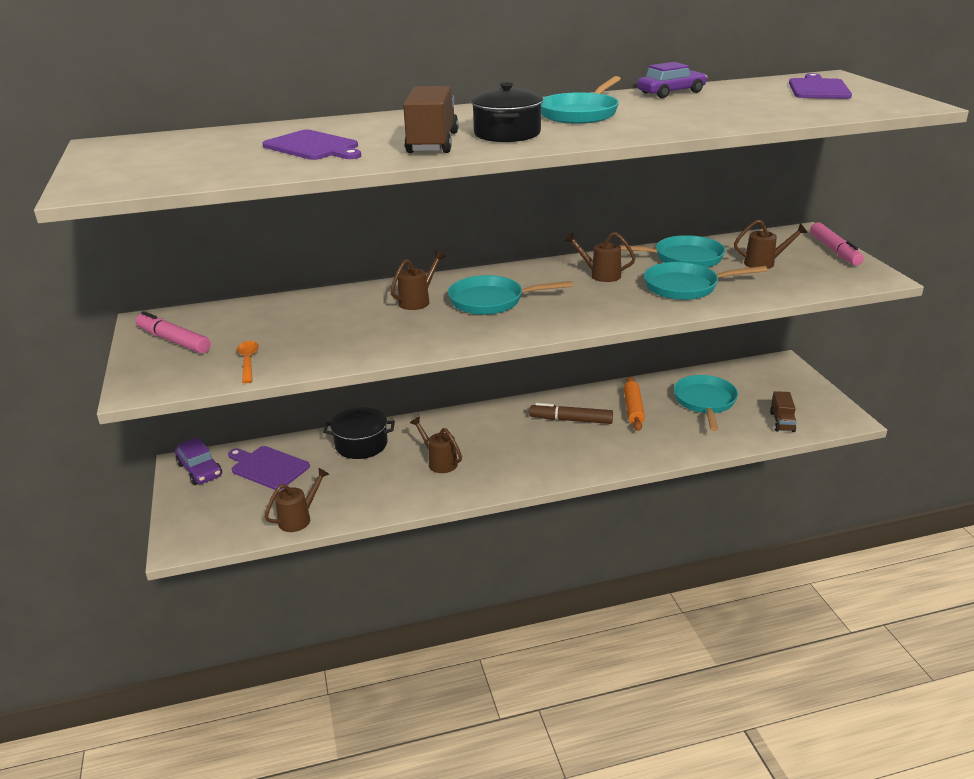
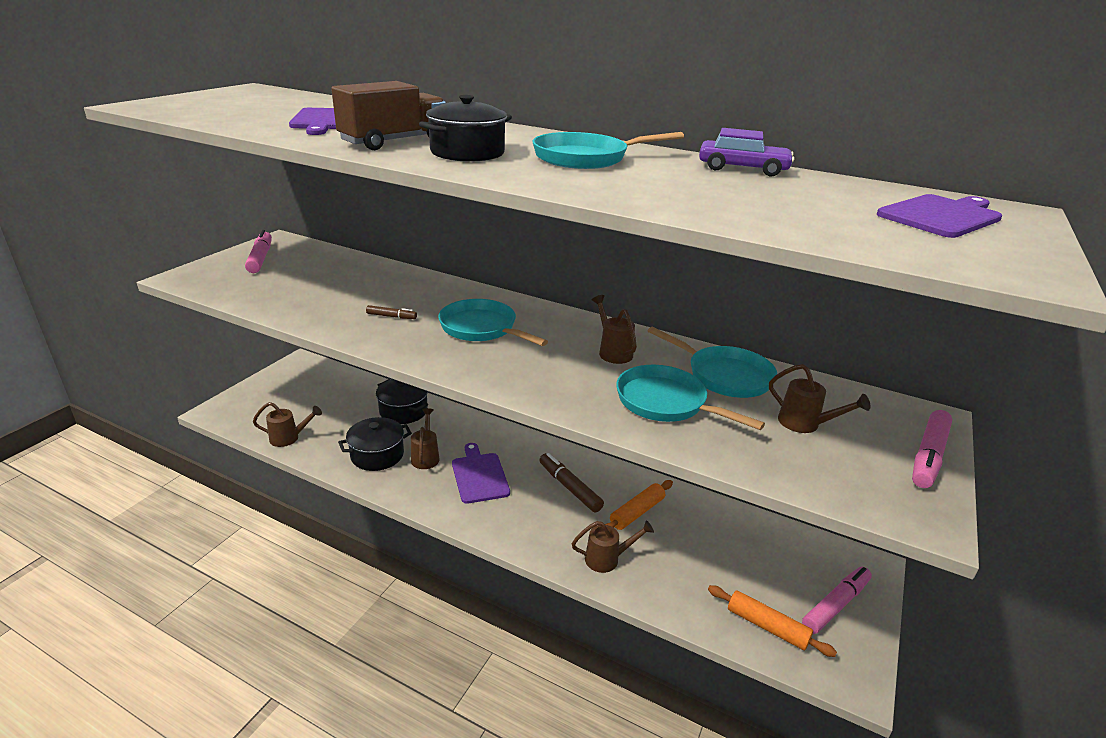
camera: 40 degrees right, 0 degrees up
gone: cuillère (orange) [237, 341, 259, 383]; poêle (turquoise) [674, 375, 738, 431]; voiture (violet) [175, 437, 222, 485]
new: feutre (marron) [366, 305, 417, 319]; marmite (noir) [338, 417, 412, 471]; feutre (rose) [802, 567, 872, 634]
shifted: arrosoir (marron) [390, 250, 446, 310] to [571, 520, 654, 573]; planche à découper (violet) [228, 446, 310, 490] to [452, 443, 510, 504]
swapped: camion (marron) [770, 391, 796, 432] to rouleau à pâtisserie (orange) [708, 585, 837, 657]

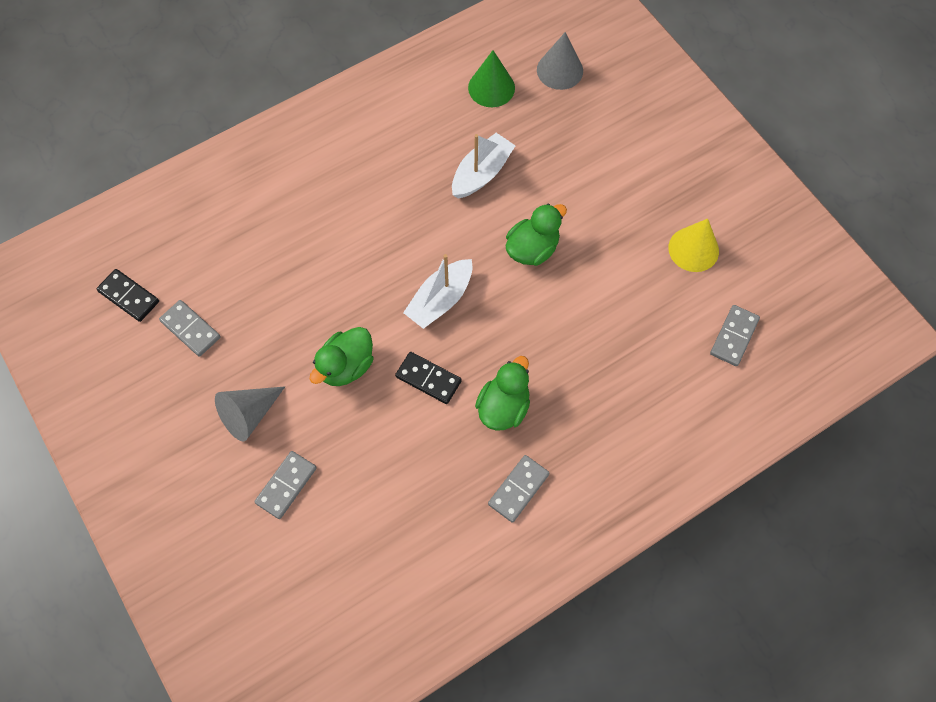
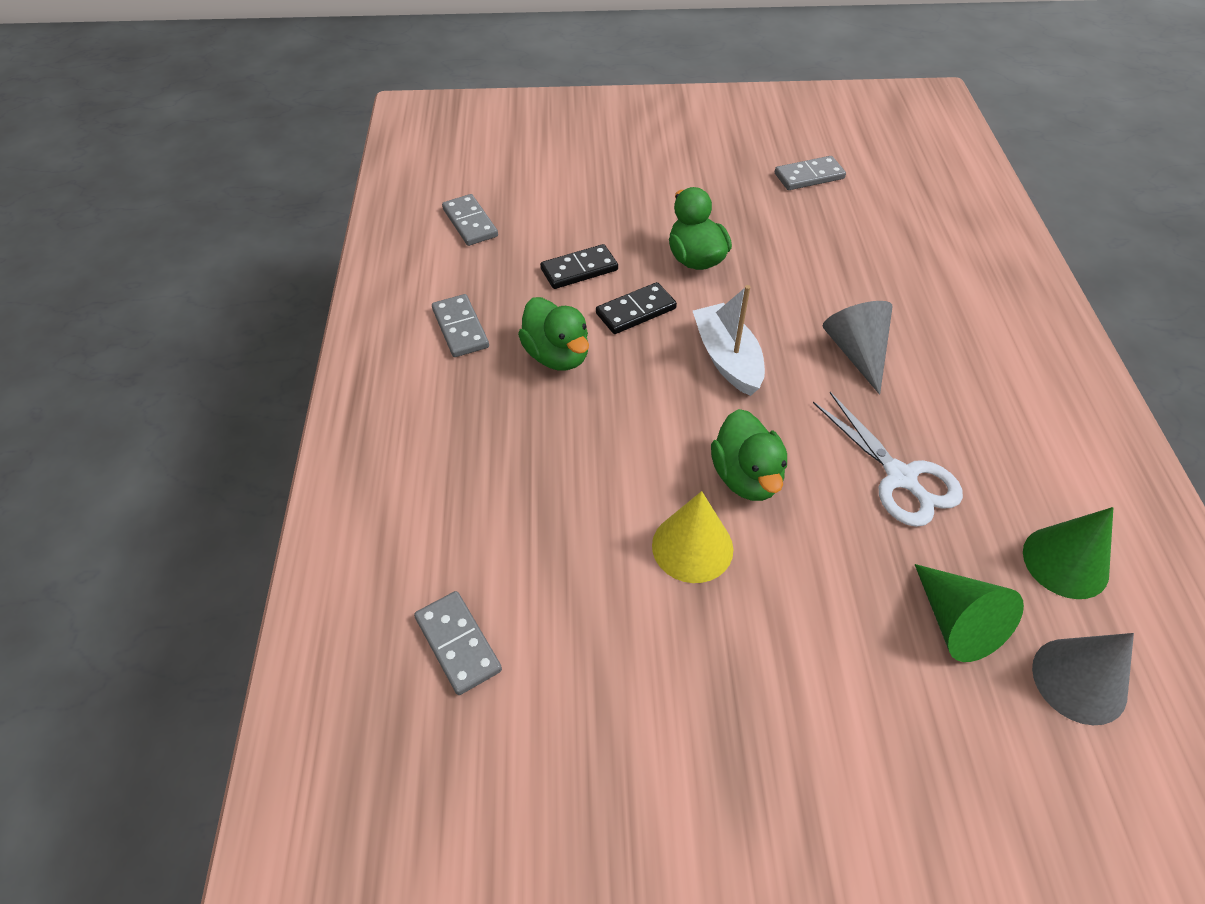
camera: 120 degrees right, 15 degrees down
new: cône (vert) [915, 564, 1024, 662]
shifted: cône (jaune) [668, 219, 719, 272] to [652, 491, 733, 583]; domino (noir) [97, 269, 159, 322] to [540, 244, 618, 289]; cône (gris) [215, 386, 285, 441] to [823, 301, 892, 395]; domino (gris) [254, 451, 317, 519] to [442, 194, 498, 246]
swapped: bateau (blanc) [452, 133, 515, 199] to ciseaux (blanc) [813, 392, 963, 527]

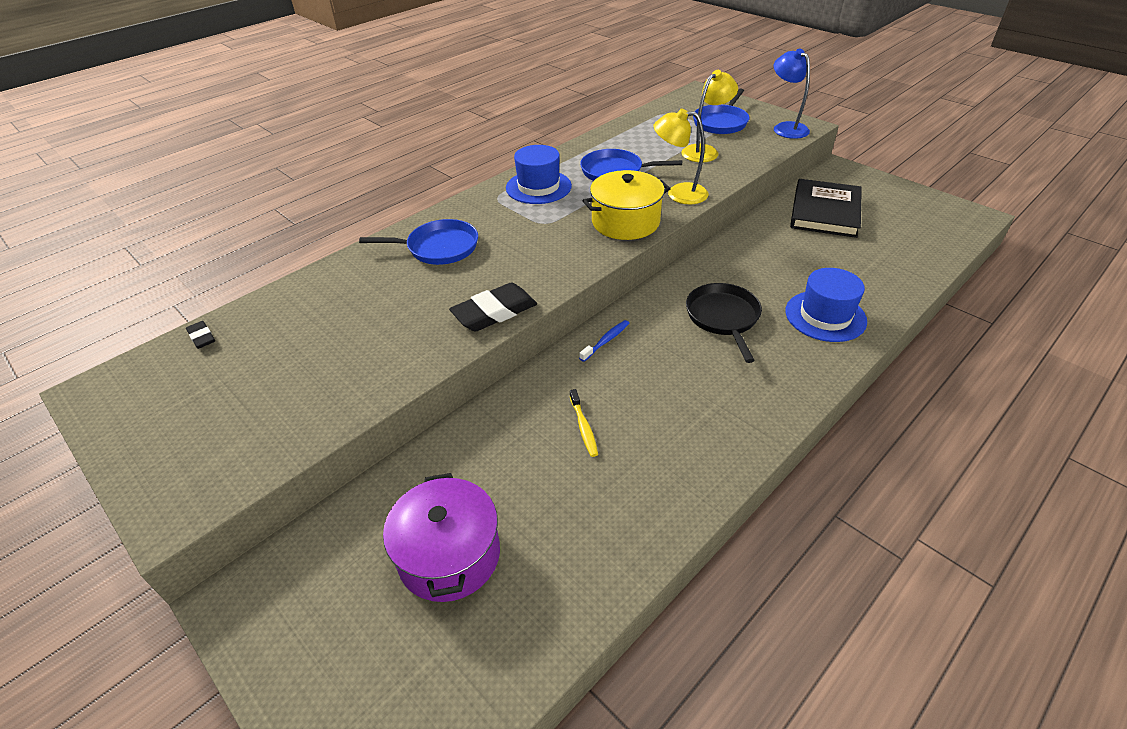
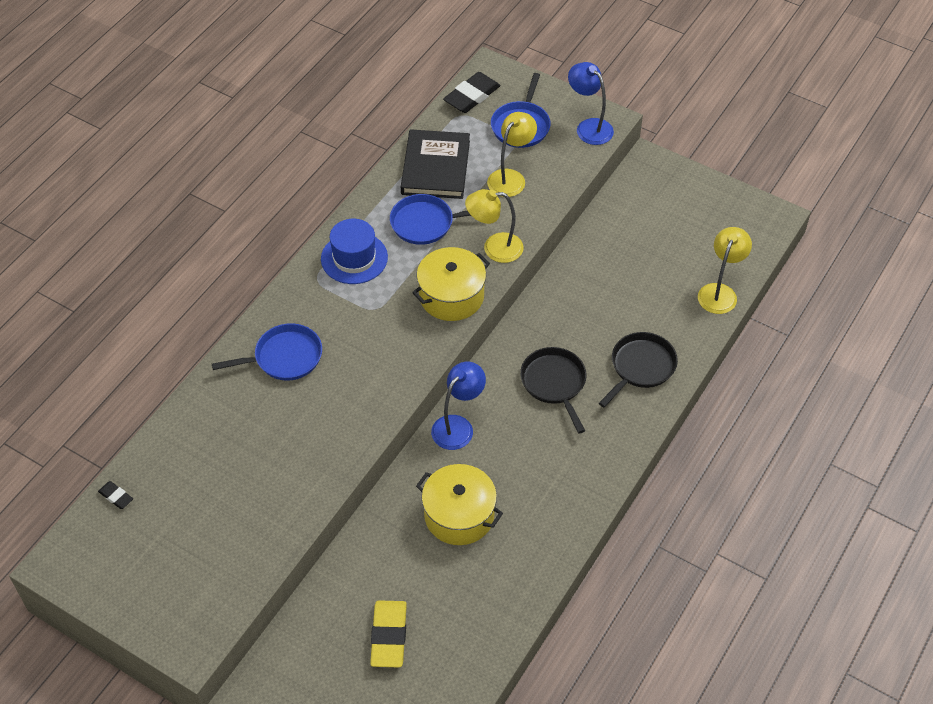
camera: 15 degrees left, 10 degrees up
new: lampe (jaune) [698, 227, 752, 314]
shifted: livre (noir) [790, 179, 862, 238] to [401, 129, 470, 199]; gomme (noir) [449, 282, 537, 332] to [443, 72, 501, 113]
swapped: chapeau (bleu) [785, 268, 867, 342] to poêle (noir) [599, 332, 678, 407]; brosse à dents (bleu) [579, 320, 629, 362] to lampe (bleu) [431, 362, 486, 450]; brosse à dents (jaune) [570, 389, 598, 457] to marmite (jaune) [416, 464, 503, 545]; marmite (violet) [383, 473, 500, 602] to gomme (jaune) [370, 600, 407, 667]

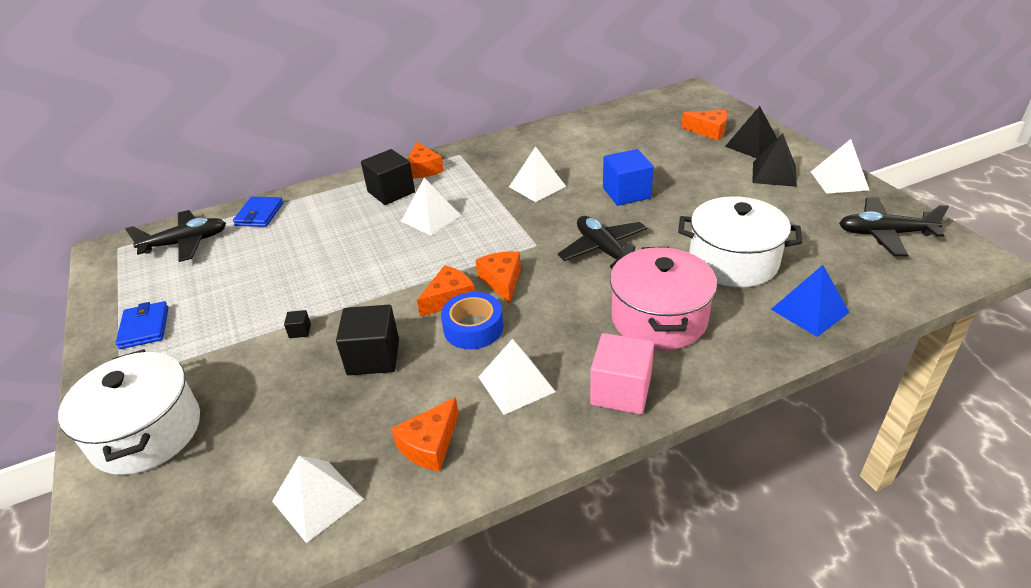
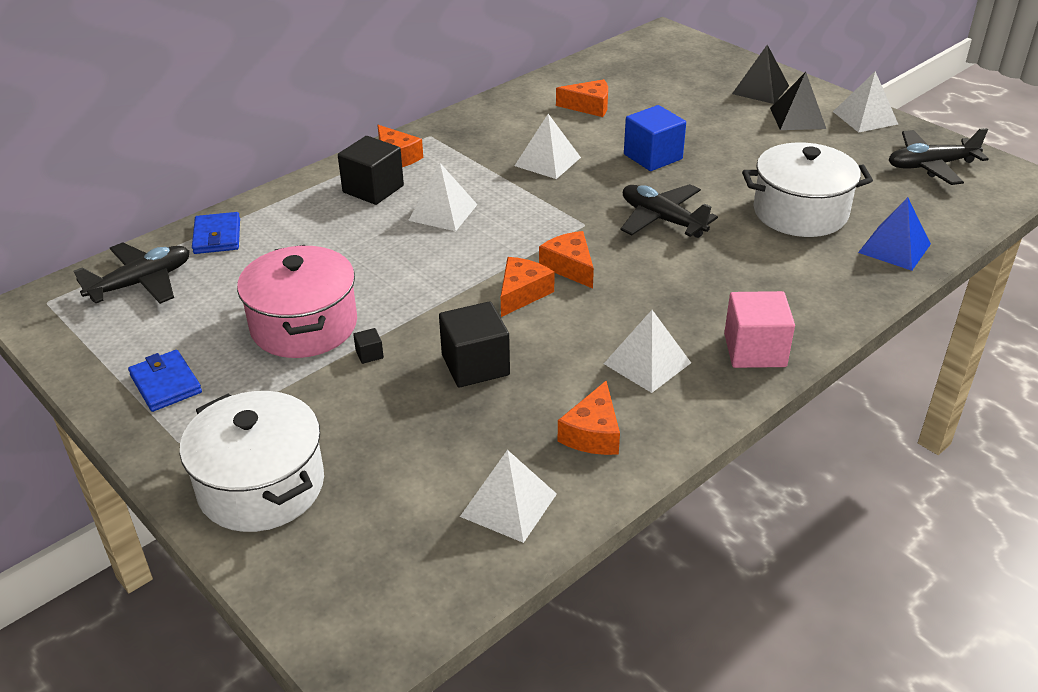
camera: 20 degrees left, 0 degrees up
gone: ruban adhésif (bleu) [441, 292, 503, 349]
shifted: fromage (orange) [681, 110, 727, 141] to [556, 79, 608, 117]; marmite (rose) [610, 247, 717, 350] to [237, 245, 357, 358]

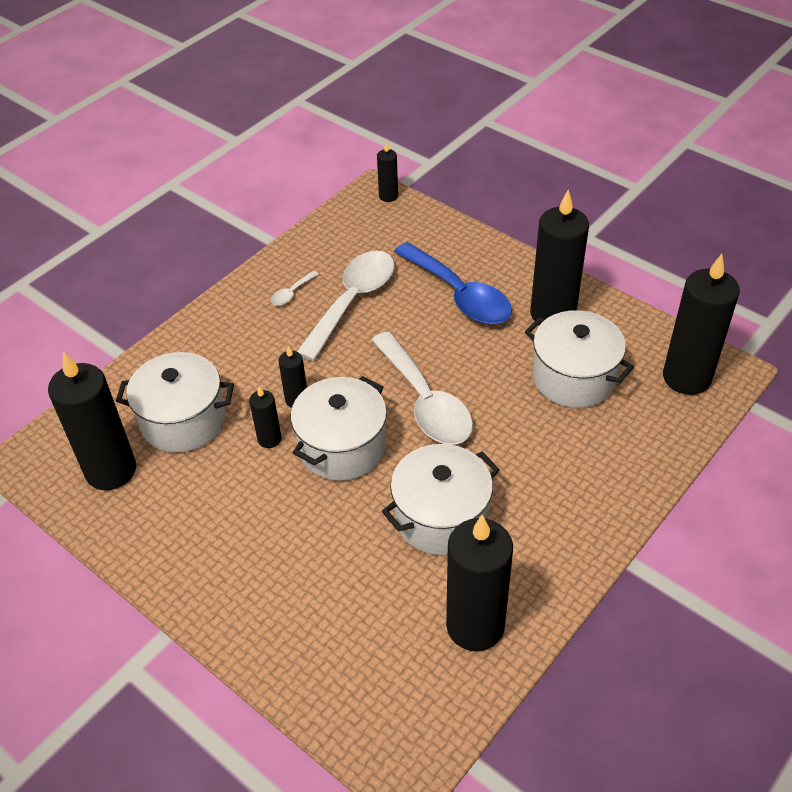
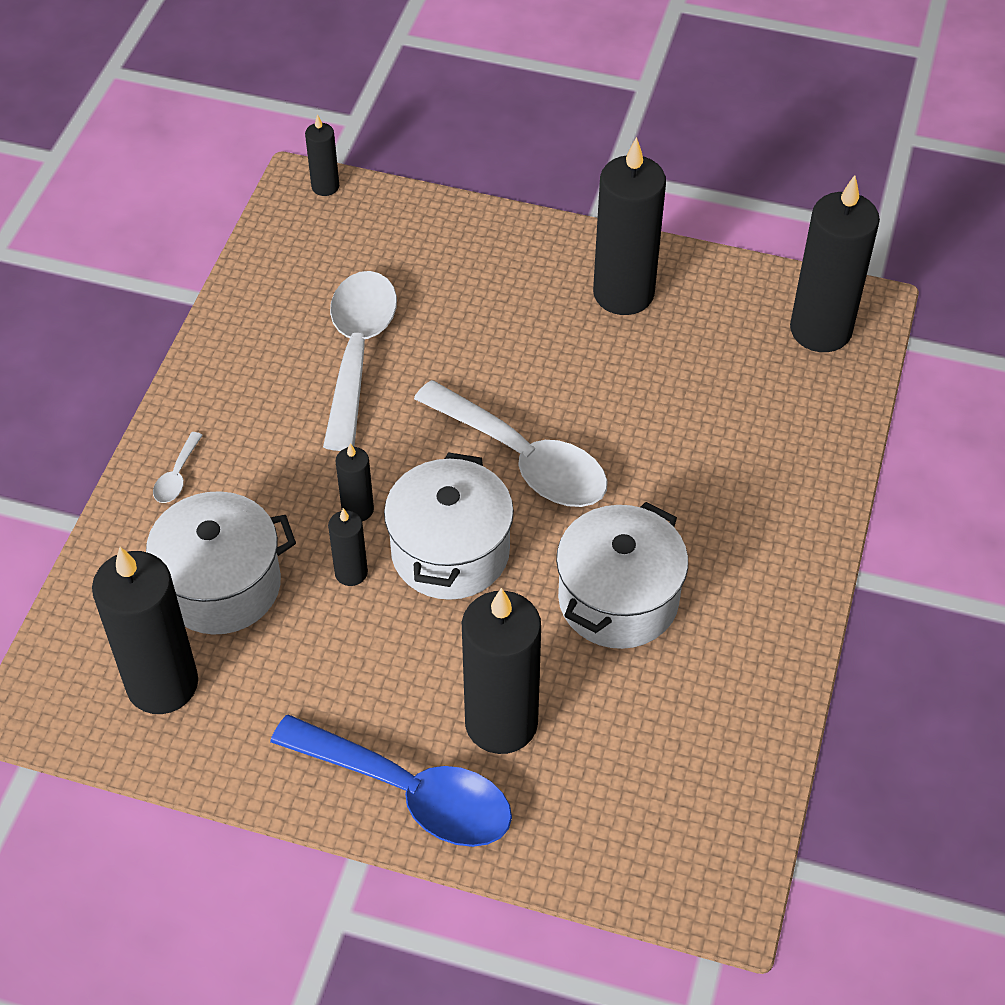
camera: 25 degrees left, 5 degrees up
gone: marmite (blanc) [525, 310, 634, 408]
shifted: cuillère (bleu) [394, 242, 512, 324] to [270, 714, 512, 847]; cuillère (blanc) [271, 271, 319, 305] to [153, 432, 203, 503]; bougie (noir) [446, 515, 513, 651] to [462, 588, 541, 754]

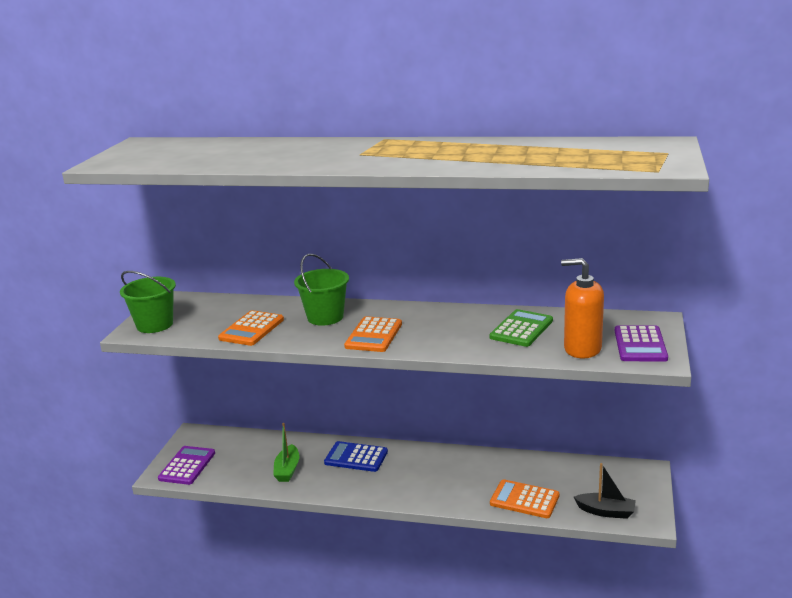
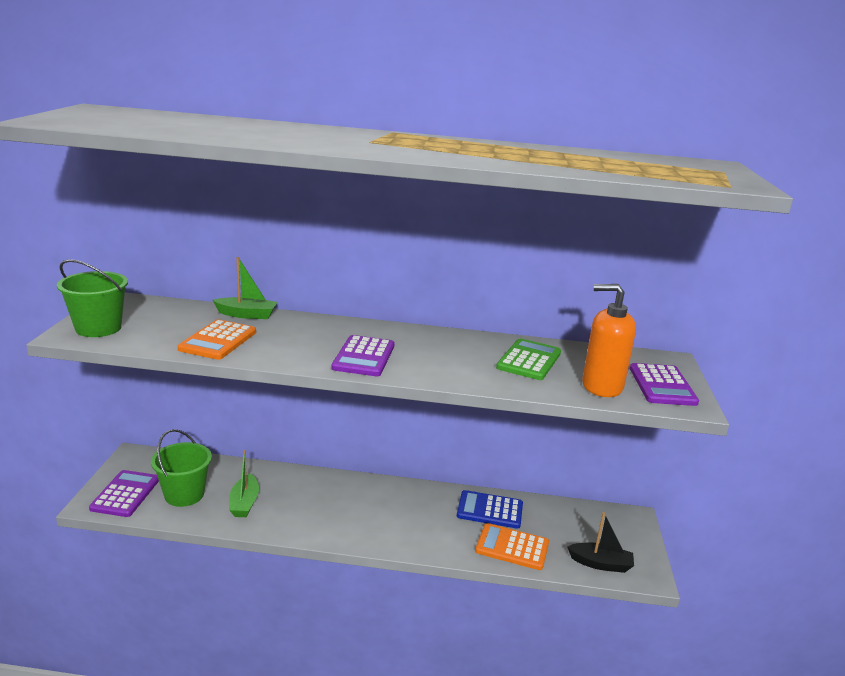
camera: 10 degrees left, 0 degrees up
new: bateau (vert) [213, 257, 277, 319]
shifted: seau (vert) [294, 254, 349, 326] to [151, 429, 212, 507]; calculatrice (bleu) [324, 441, 388, 472] to [457, 490, 523, 529]
repainted: calculatrice (orange) [344, 316, 402, 352] to calculatrice (violet) [331, 335, 395, 376]

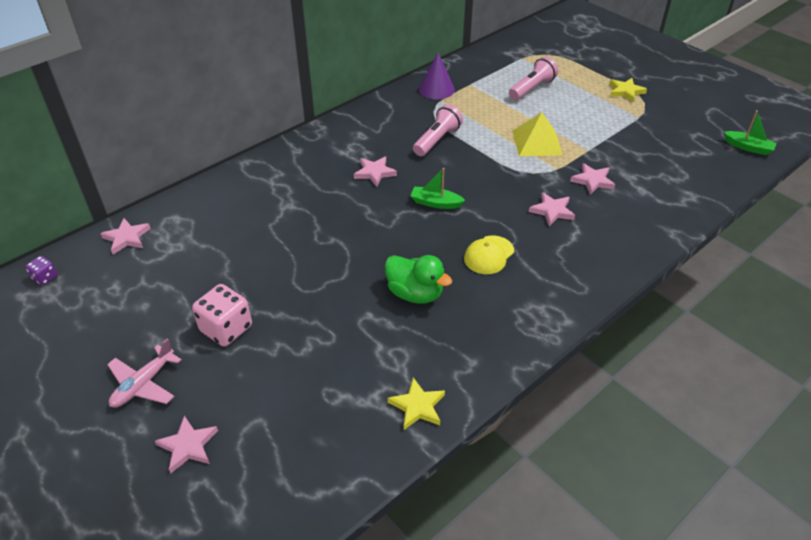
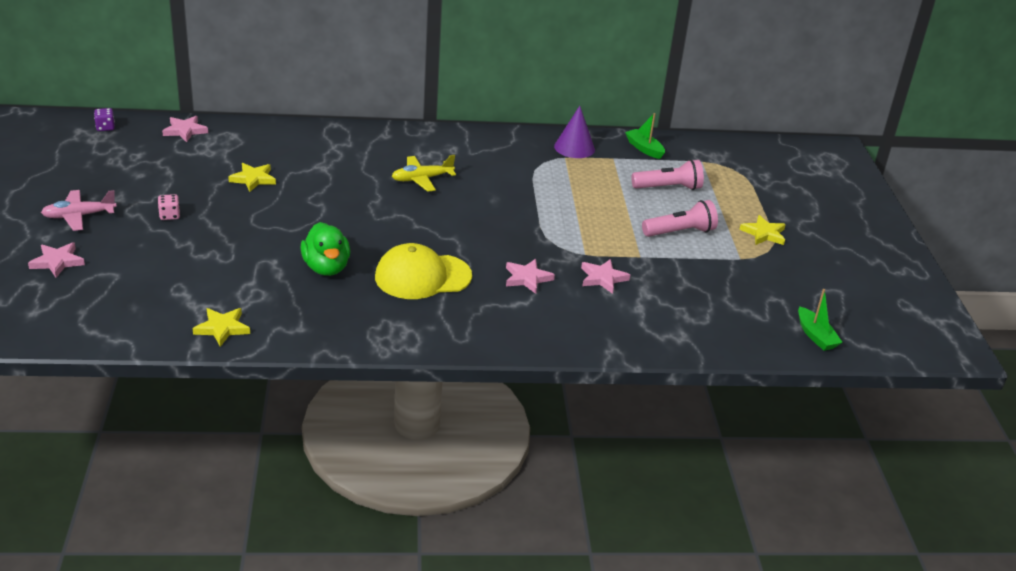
camera: 35 degrees right, 10 degrees down
gone: pyramide (jaune) [512, 112, 563, 156]
new: étoile (jaune) [228, 163, 276, 192]
shifted: lampe de poche (rose) [413, 104, 463, 156] to [642, 200, 718, 237]; bateau (vert) [411, 168, 466, 209] to [625, 113, 665, 159]
swapped: étoile (rose) [354, 156, 397, 187] to avion (jaune) [392, 155, 456, 192]
scaled: casquette (jaune) [464, 236, 514, 274] = [375, 243, 472, 299] x1.60; dé (rose) [192, 284, 252, 347] = [158, 194, 180, 220] x0.52

